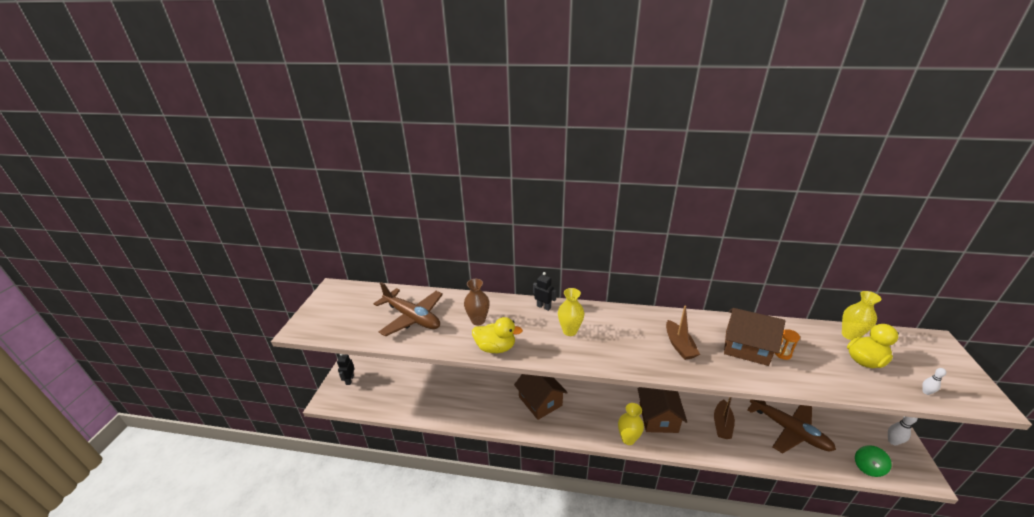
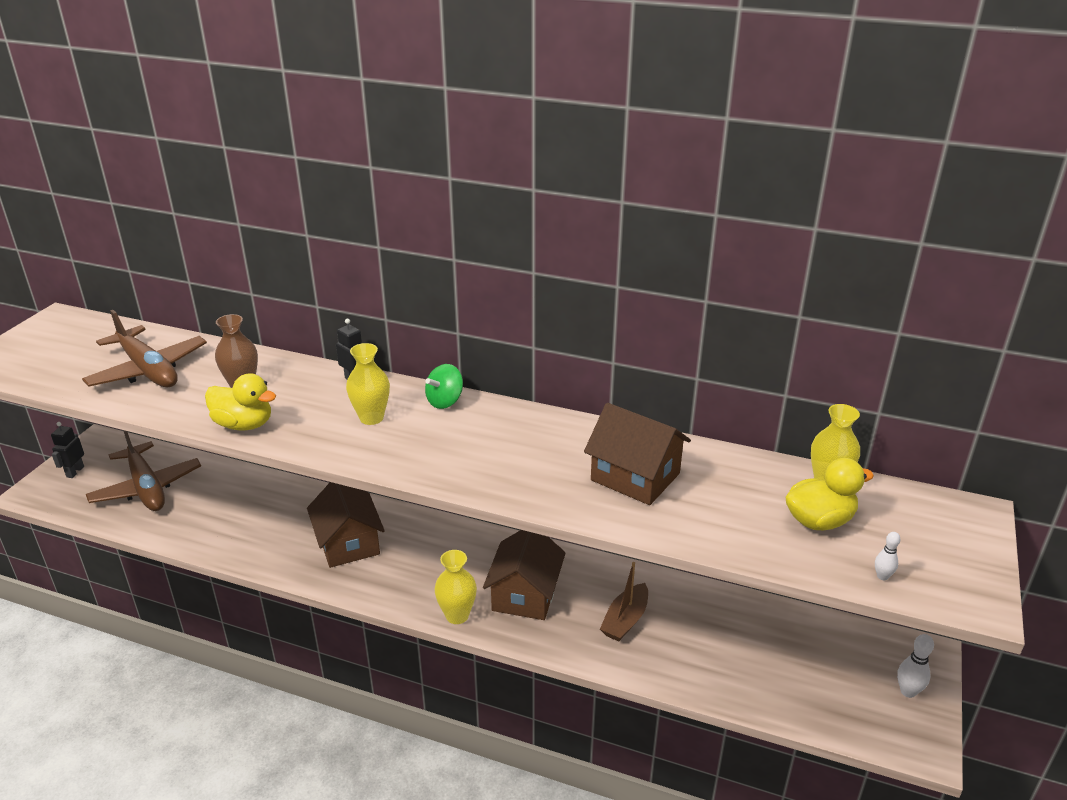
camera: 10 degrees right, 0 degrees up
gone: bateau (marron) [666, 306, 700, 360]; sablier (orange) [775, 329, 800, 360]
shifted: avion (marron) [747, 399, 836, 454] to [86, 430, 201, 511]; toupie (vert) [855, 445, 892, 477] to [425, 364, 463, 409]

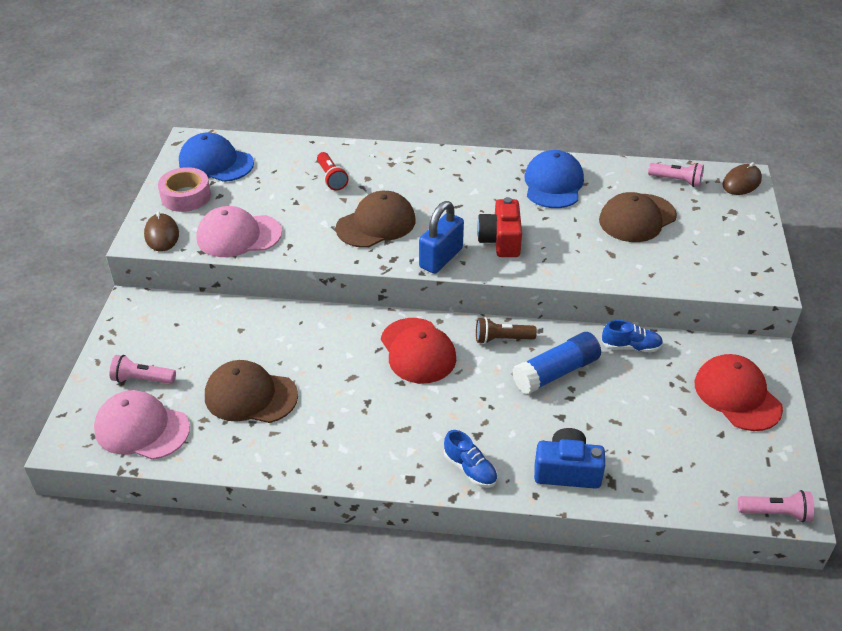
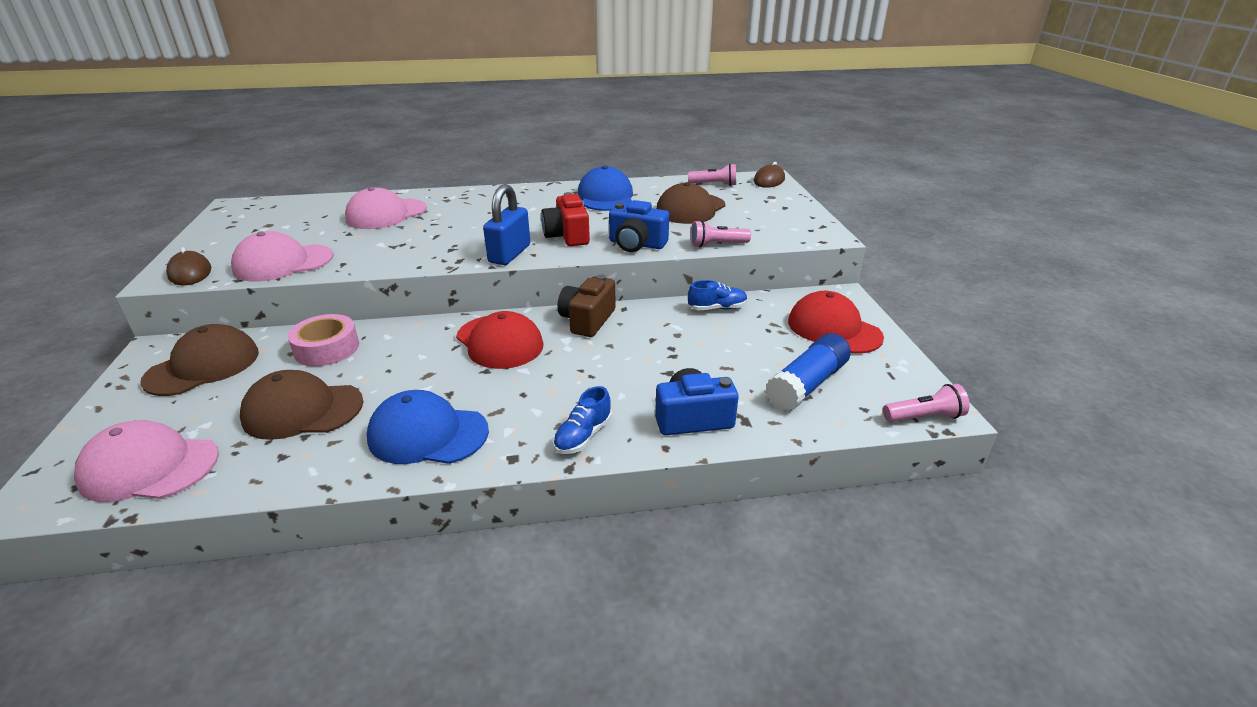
camera: 15 degrees left, 10 degrees down
new: appareil photo (bleu) [609, 200, 669, 252]
shifted: casquette (bleu) [179, 133, 254, 182] to [367, 390, 489, 464]; ruban adhésif (rose) [158, 167, 211, 212] to [287, 314, 359, 366]; casquette (marron) [336, 191, 416, 248] to [140, 324, 259, 396]; bâton de colle (bleu) [512, 332, 601, 394] to [765, 333, 851, 411]; lampe de poche (rose) [110, 355, 176, 384] to [690, 220, 751, 247]
swapped: lampe de poche (rouge) [317, 152, 349, 190] to casquette (rose) [345, 187, 427, 229]; lampe de poche (marron) [476, 317, 537, 344] to appareil photo (marron) [558, 274, 616, 337]
rotated: chaussure (bleu) [444, 430, 498, 488] = [553, 386, 612, 454] 90 degrees clockwise

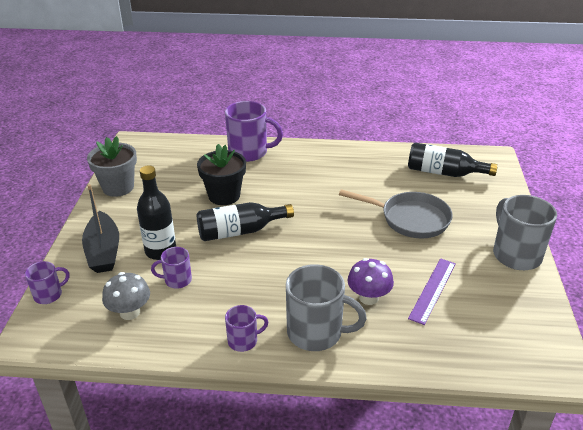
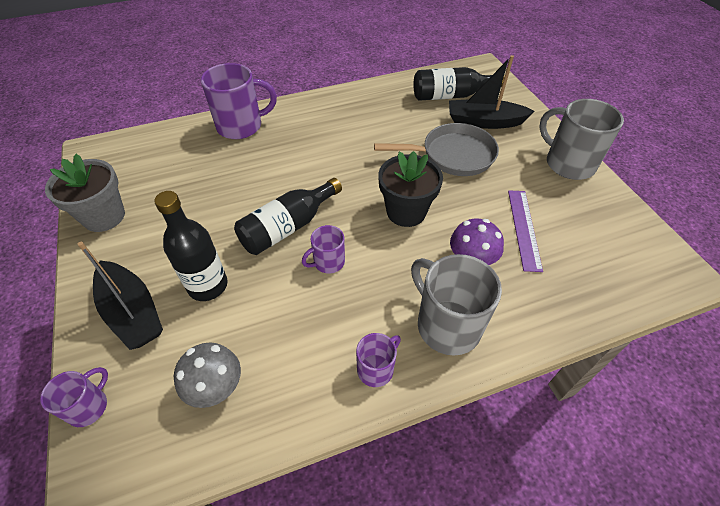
camera: 25 degrees left, 15 degrees up
new: bateau (noir) [449, 55, 535, 129]
shifted: pot de fleurs (noir) [197, 144, 246, 205] to [378, 151, 443, 227]; tasse (violet) [151, 247, 192, 289] to [302, 225, 345, 273]
rotated: tasse (gris) [286, 264, 367, 351] = [411, 254, 502, 356] 120 degrees counterclockwise

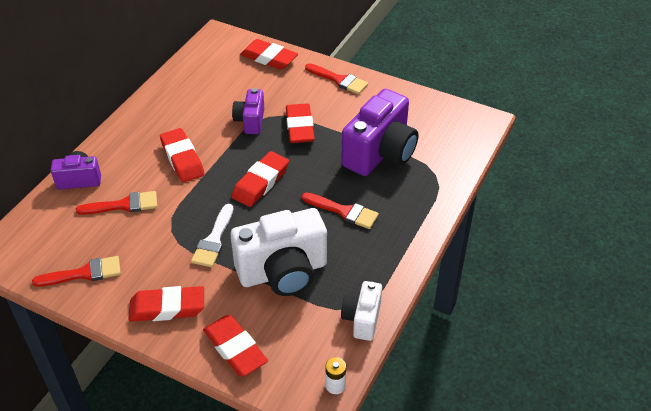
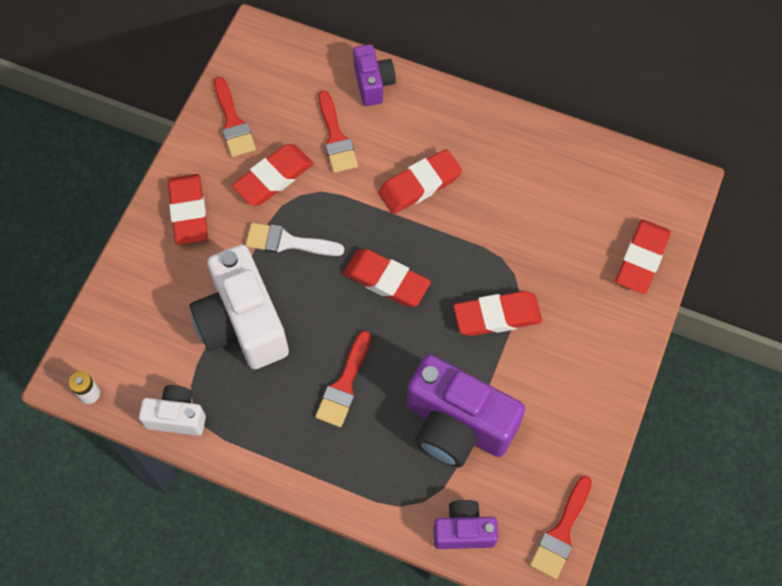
camera: 85 degrees right, 20 degrees up
shifted: pinceau (rouge) [305, 63, 368, 94] to [530, 476, 592, 579]; appareil photo (violet) [232, 88, 264, 134] to [433, 500, 498, 549]; gomme (rouge) [203, 315, 268, 376] to [232, 144, 314, 206]

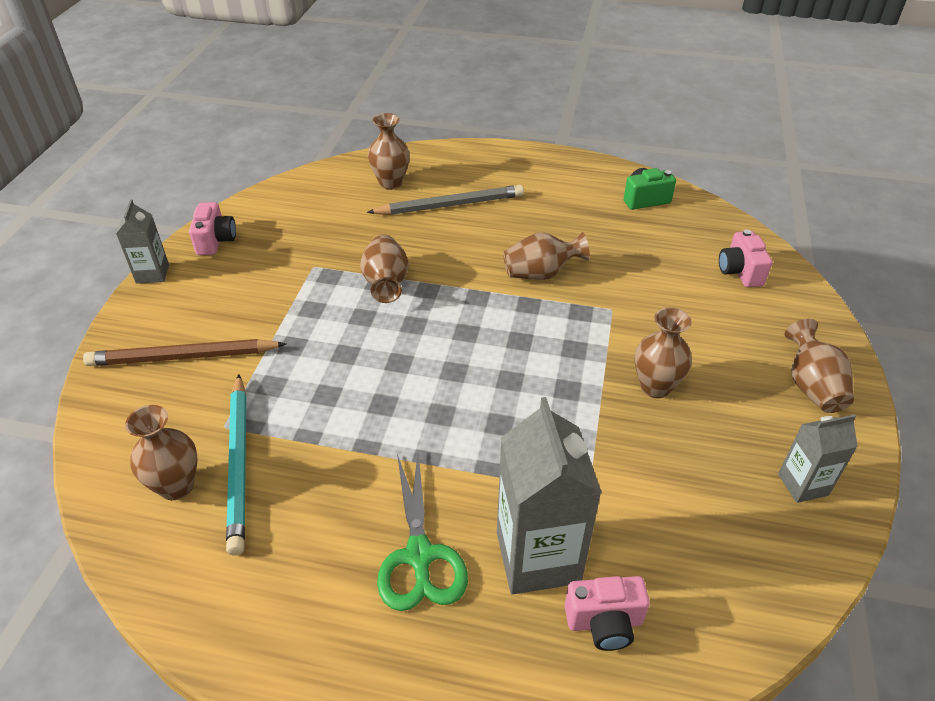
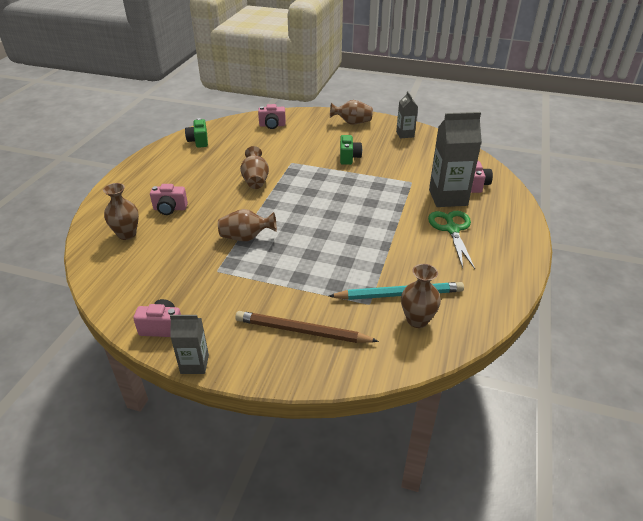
camera: 85 degrees left, 5 degrees down
swapped: crayon (gris) [367, 185, 524, 215] to appareil photo (rose) [150, 184, 188, 215]; vase (marron) [635, 308, 692, 398] to appareil photo (vert) [340, 135, 362, 165]
rotated: crayon (marron) [83, 339, 286, 366] = [235, 311, 379, 343] 105 degrees clockwise; ciseaux (vert) [377, 454, 468, 611] = [428, 211, 475, 269] 90 degrees counterclockwise

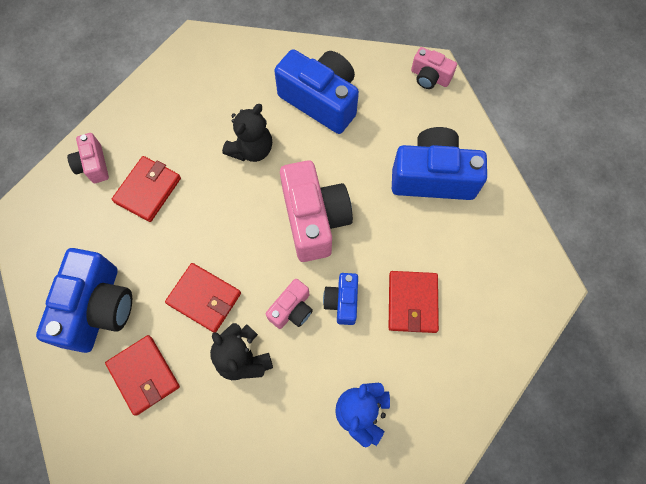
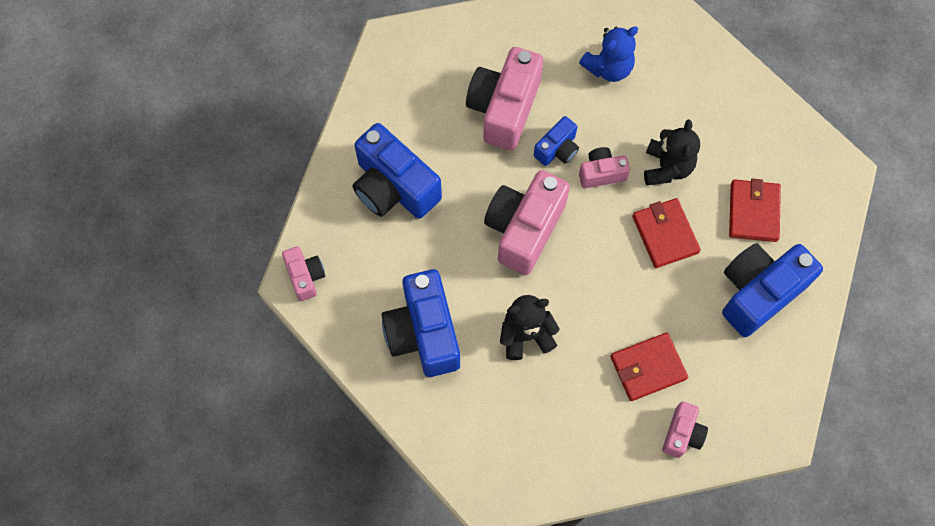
camera: 140 degrees left, 0 degrees up
swapped: portefeuille (rouge) [389, 271, 439, 333] to appareil photo (rose) [466, 47, 543, 151]

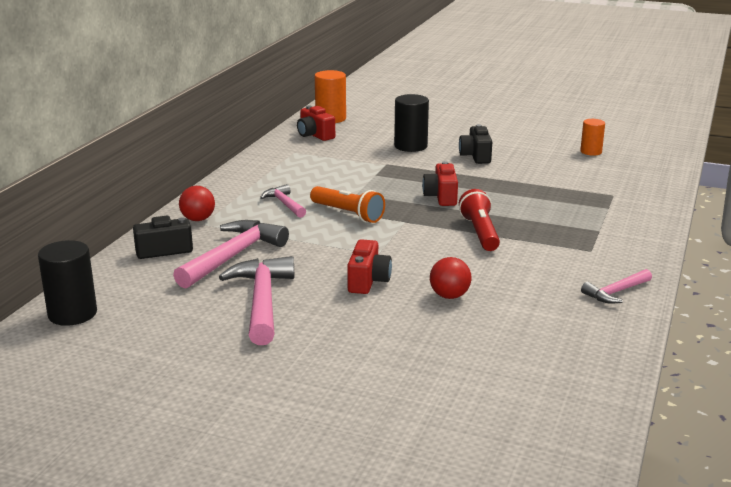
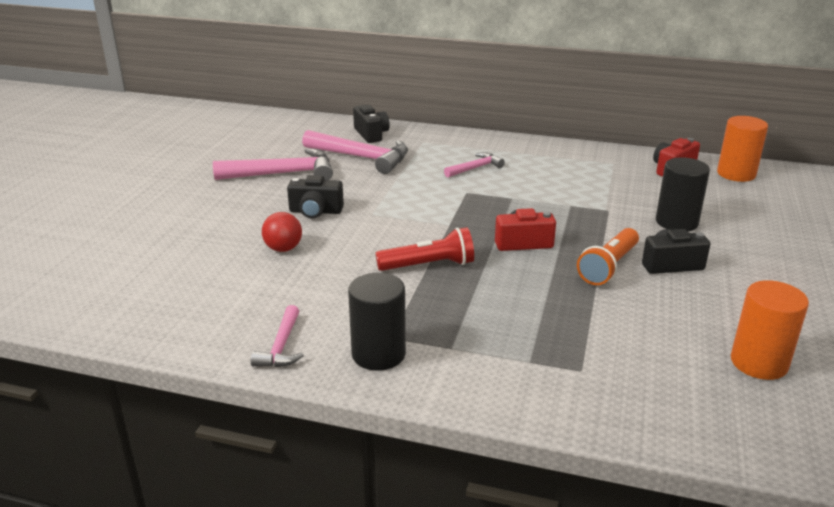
camera: 85 degrees right, 5 degrees up
gone: balle (rouge) [179, 186, 215, 221]
shifted: lampe de poche (orange) [310, 186, 385, 223] to [577, 228, 639, 285]; cylindre (noir) [38, 240, 97, 326] to [348, 273, 406, 370]
repainted: appareil photo (rouge) [347, 239, 392, 294] to appareil photo (noir) [287, 175, 344, 218]
rotated: marteau (rose) [581, 269, 652, 304] = [251, 305, 304, 367] 135 degrees counterclockwise
scaled: cylindre (orange) [580, 119, 605, 156] = [731, 280, 809, 380] x1.58

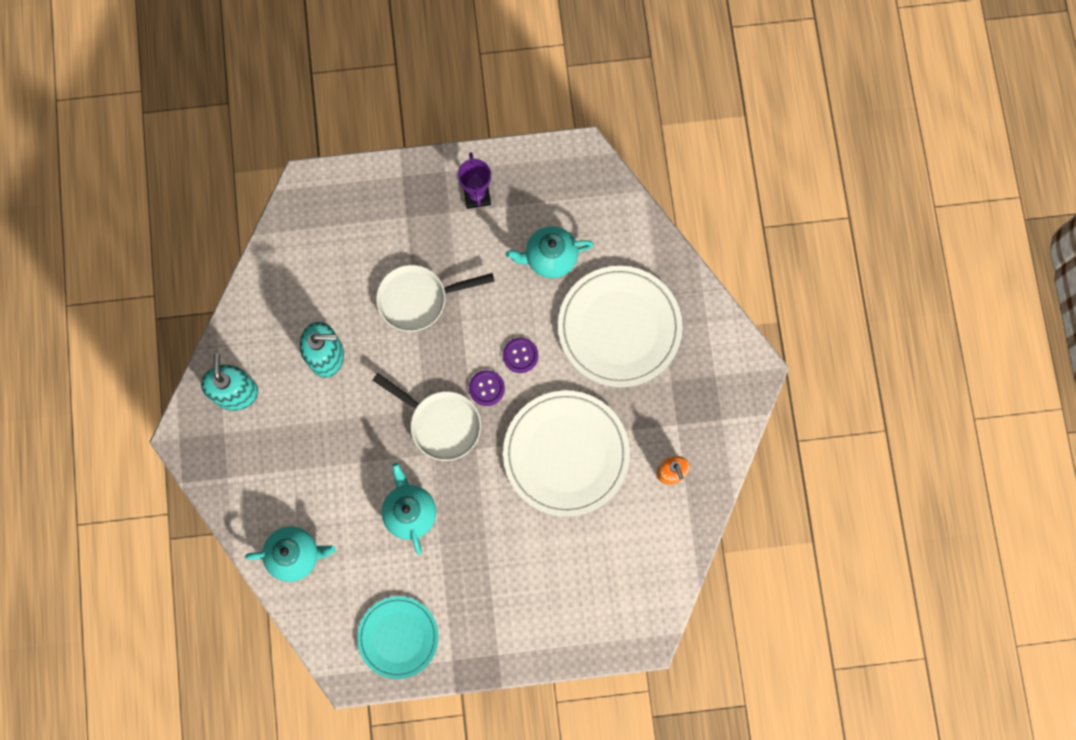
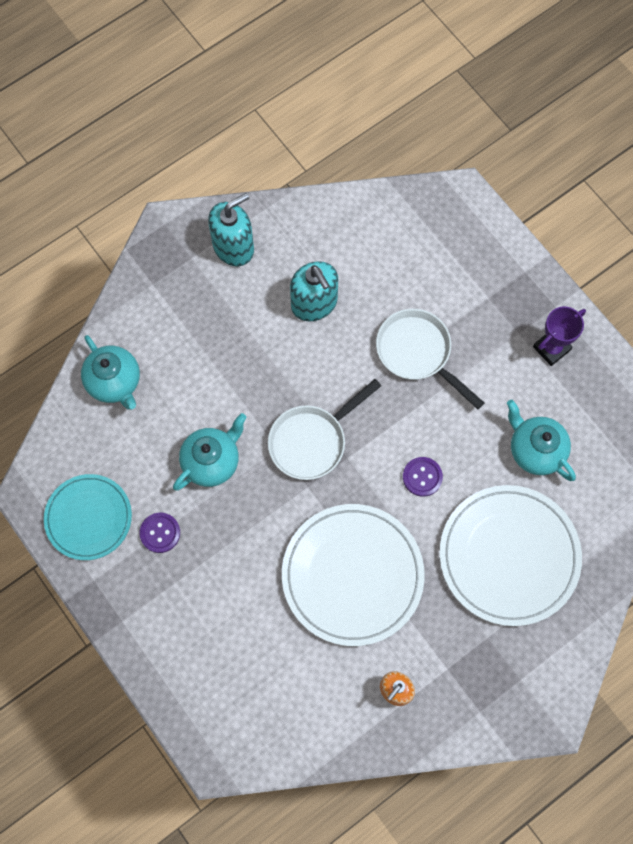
camera: 60 degrees right, 5 degrees down
shifted: bouton (violet) [469, 370, 505, 406] to [140, 513, 180, 553]
rotated: poêle (blanc) [373, 373, 481, 461] = [268, 379, 381, 480] 45 degrees clockwise

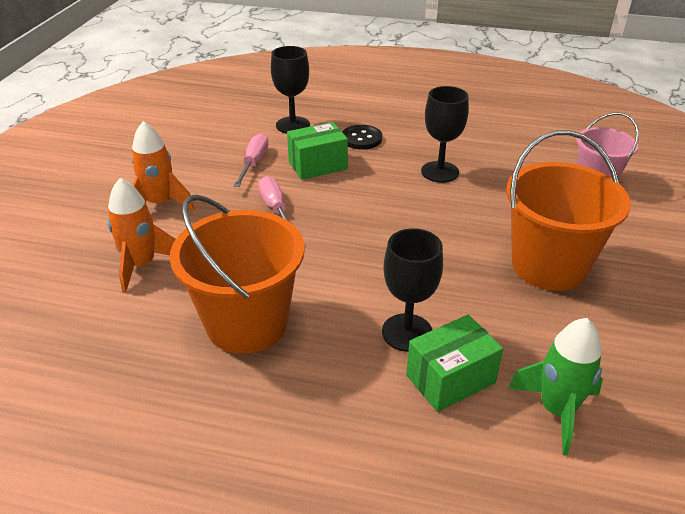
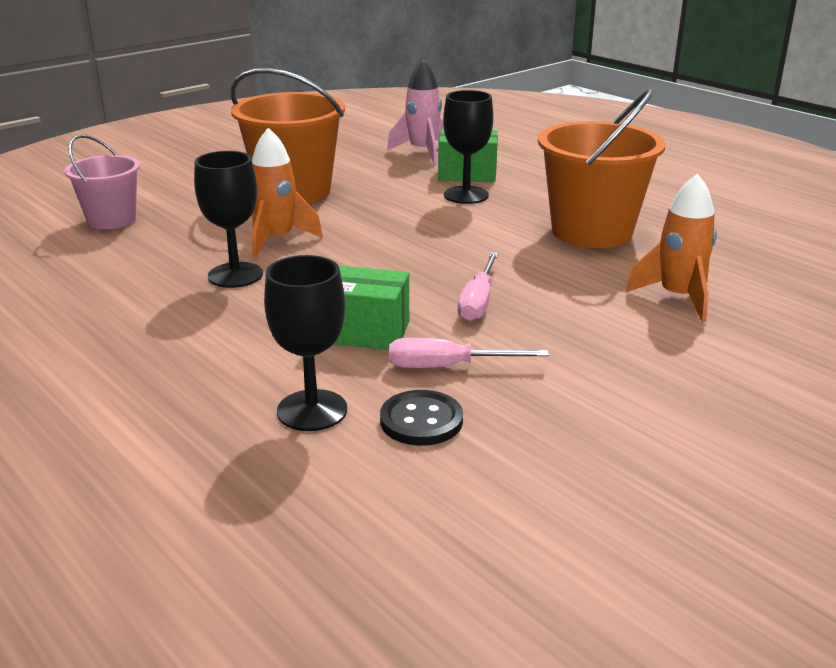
camera: 145 degrees left, 10 degrees down
shifted: fusée (orange) [132, 121, 195, 211] to [252, 128, 323, 258]; bouton (noir) [342, 125, 382, 150] to [380, 390, 463, 446]
repainted: fusée (vert) [508, 318, 603, 456] to fusée (rose) [387, 60, 444, 164]
rotated: tournevis (rose) [233, 133, 269, 187] = [389, 338, 549, 368] 45 degrees clockwise

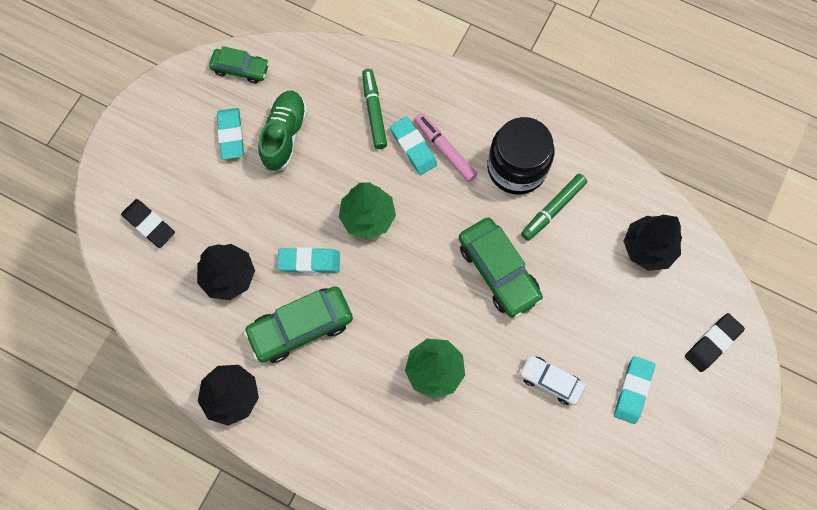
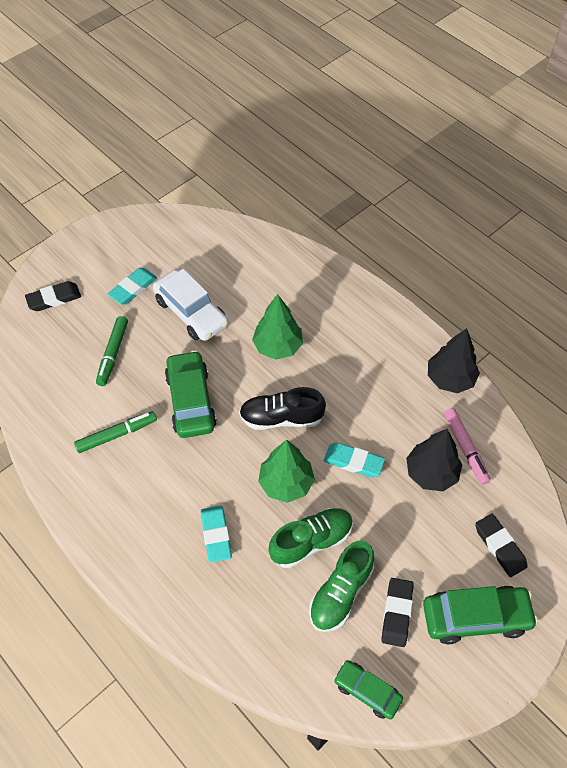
camera: 160 degrees left, 15 degrees down
gone: bocal (noir) [487, 117, 554, 195]; arbre (noir) [623, 215, 682, 271]
new: chaussure (noir) [239, 387, 326, 430]; chaussure (vert) [269, 508, 353, 568]
shifted: feutre (vert) [362, 69, 387, 149] to [96, 316, 128, 386]; feutre (rose) [414, 114, 477, 182] to [444, 408, 491, 485]; voiture (vert) [244, 286, 353, 363] to [423, 586, 538, 644]
repainted: gomme (turquoise) [217, 108, 244, 160] to gomme (noir) [381, 578, 414, 647]
scaled: voiture (blanc) [519, 355, 585, 405] = [153, 269, 228, 341] x1.65

